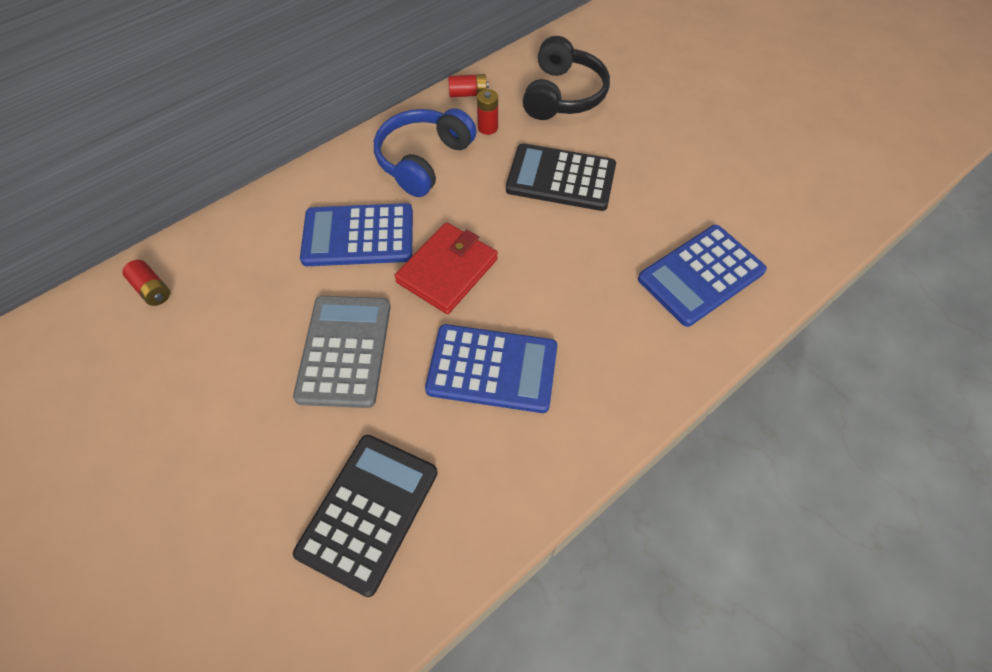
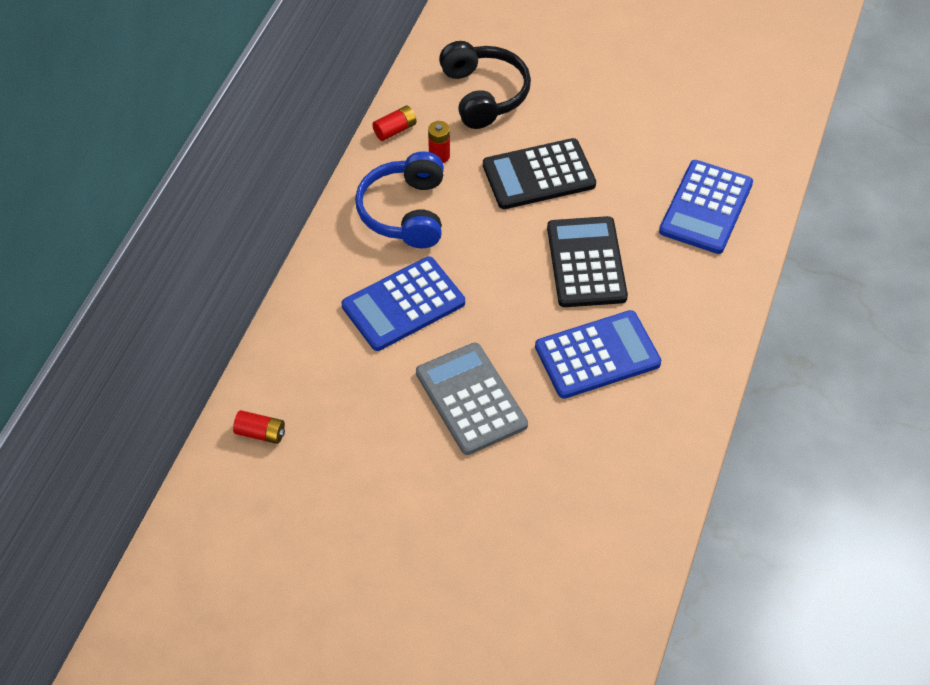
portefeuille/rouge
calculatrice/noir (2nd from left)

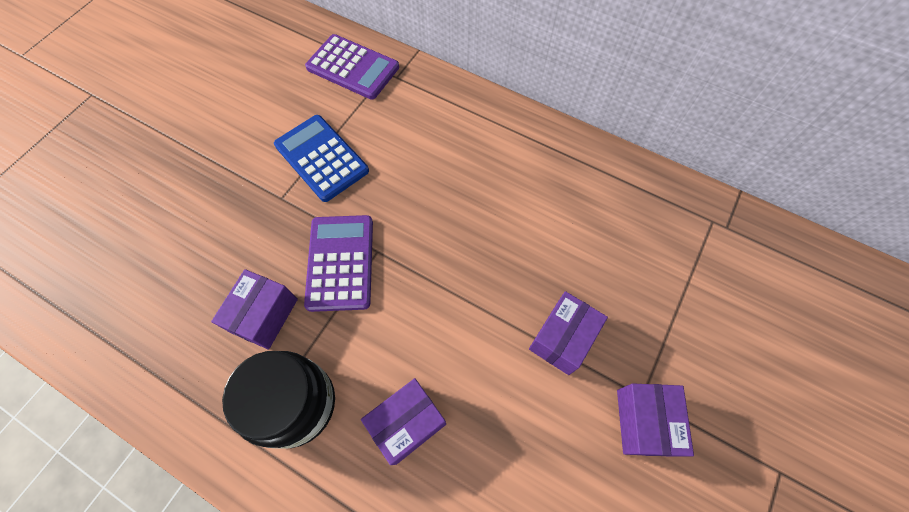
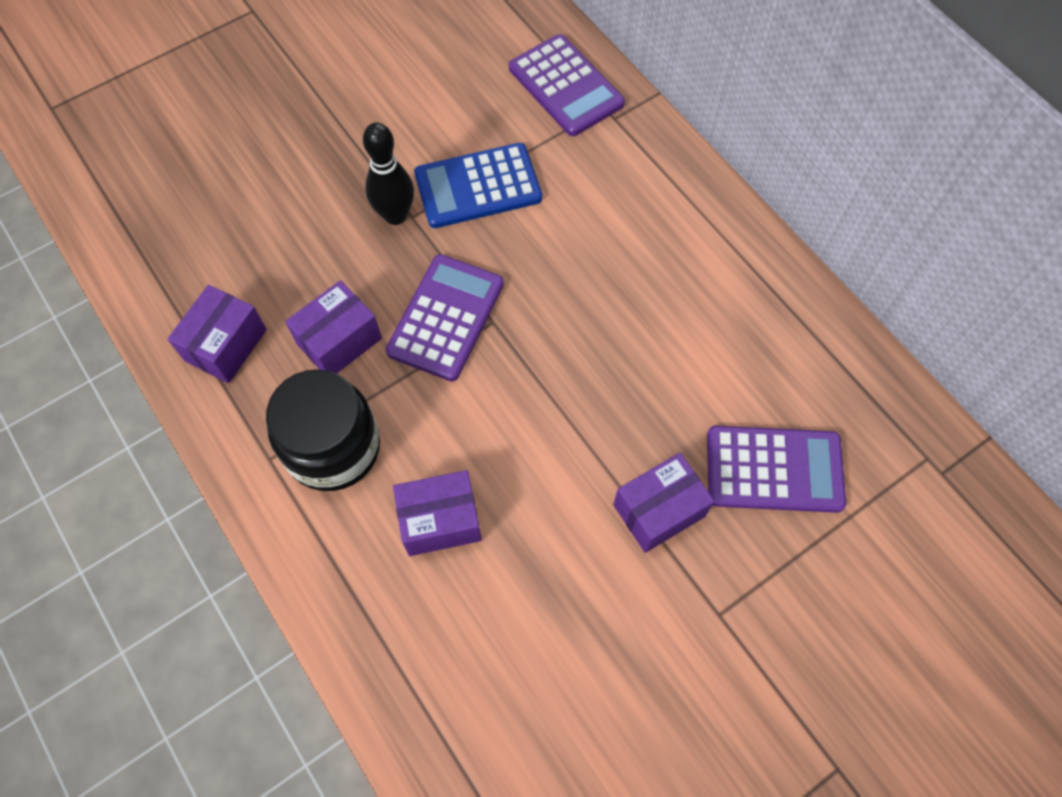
calculatrice/bleu
boîte/violet (1st from left)
quille/noir
calculatrice/violet (3rd from left)

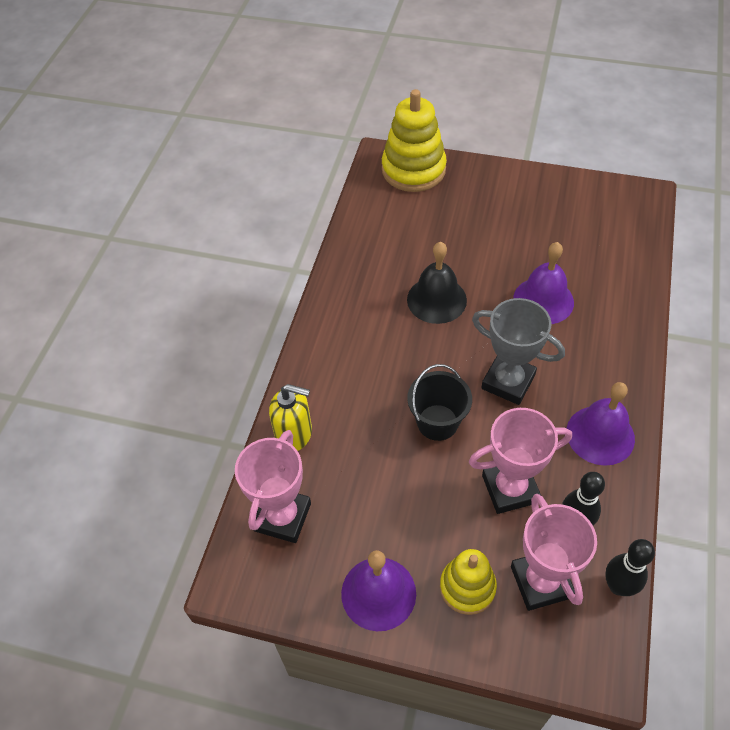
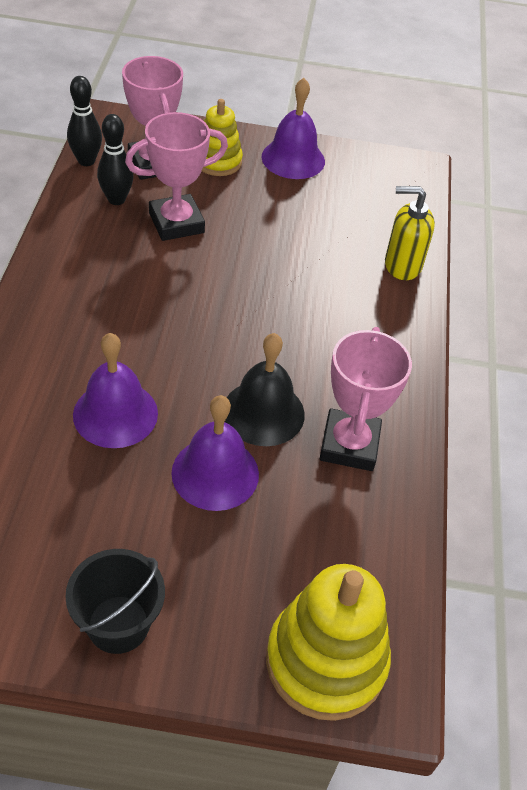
trophée/gris
seau/noir
cloche/violet (2nd from left)
trophée/rose (3rd from left)

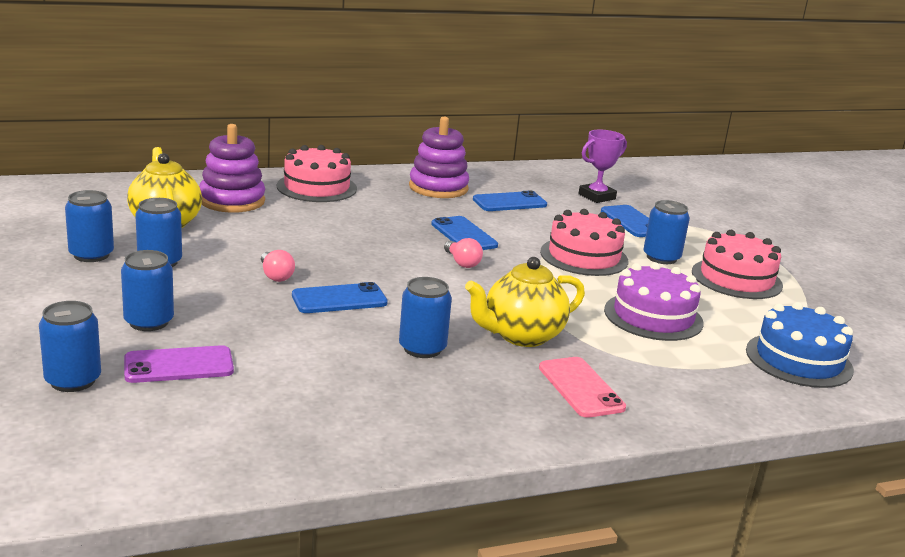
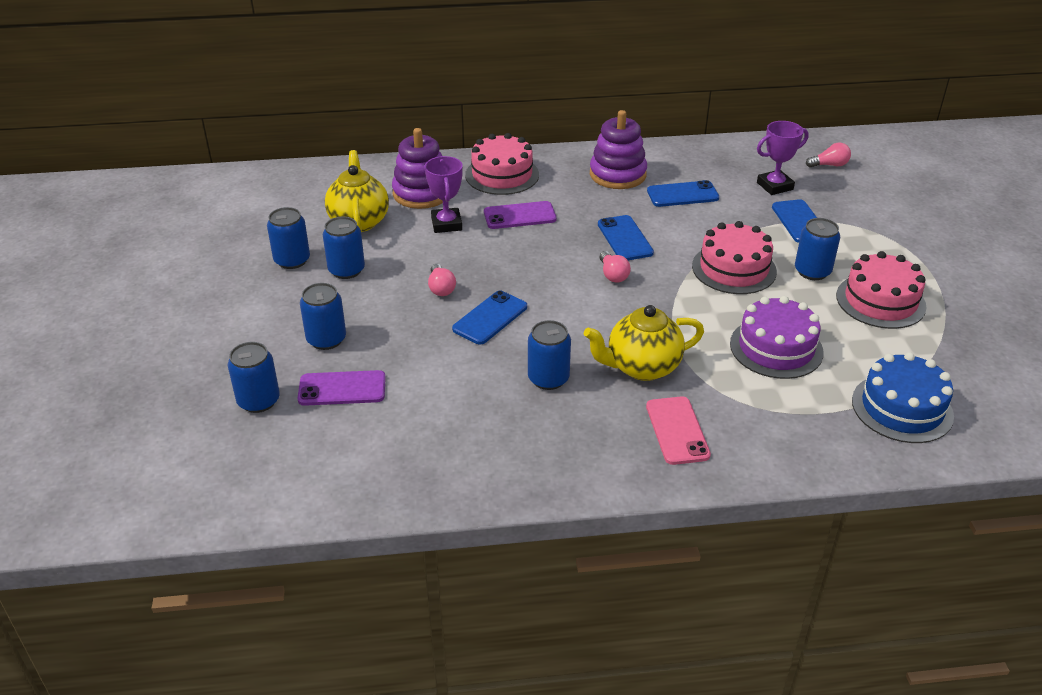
téléphone/bleu (1st from left)
ampoule/rose (3rd from left)
trophée/violet (1st from left)
téléphone/violet (2nd from left)

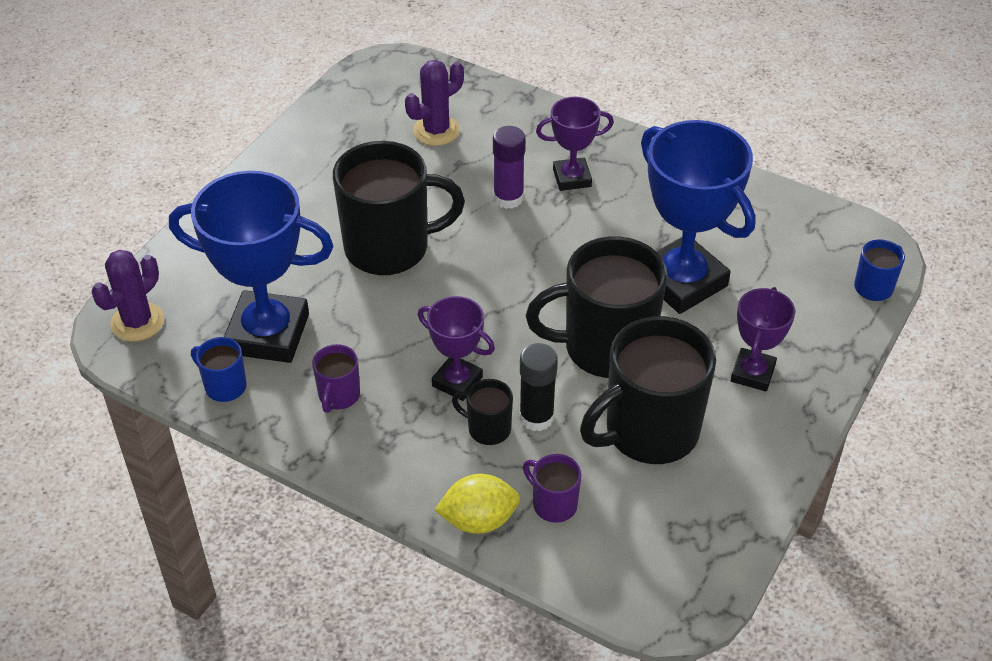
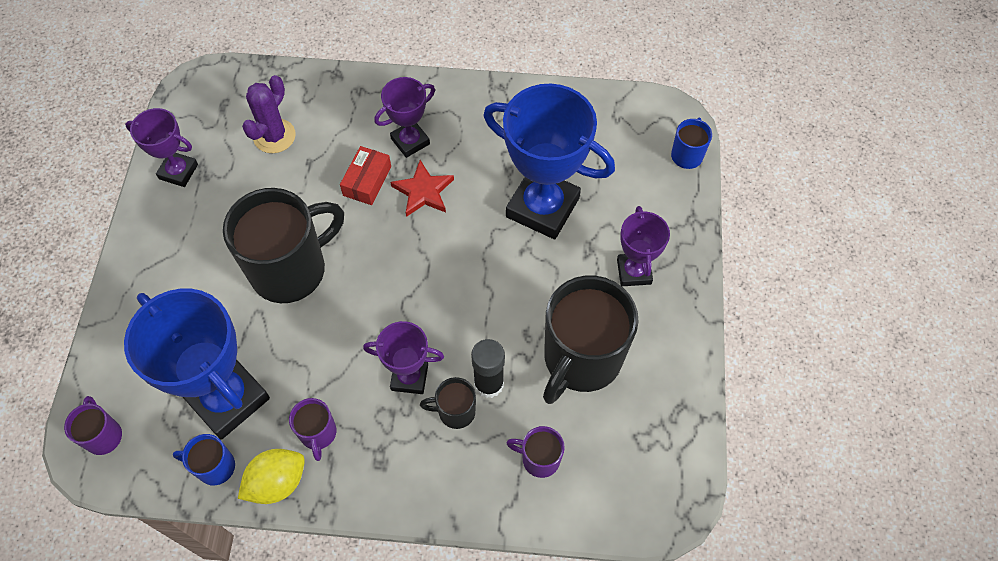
boîte/rouge
trophée/bleu (1st from left)
tasse/noir (3rd from left in the first image)
tasse/violet (1st from left)
citron/jaune
trophée/violet (1st from left)
étoile/rouge

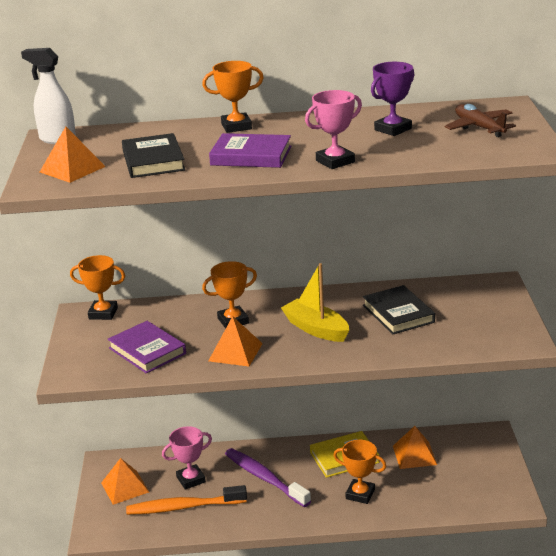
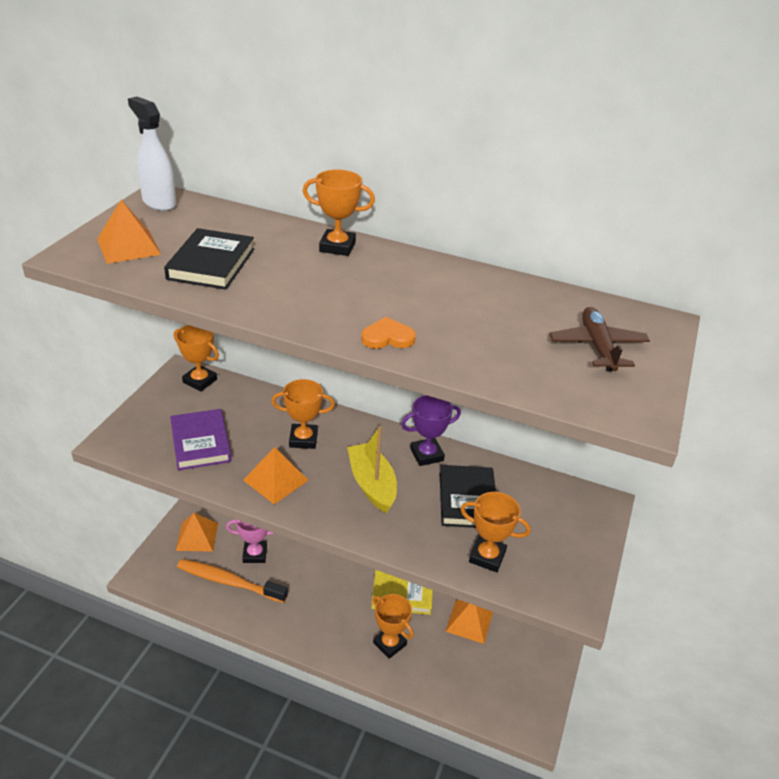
trophée/violet
cœur/orange
livre/violet (2nd from left in the first image)
brosse à dents/violet
trophée/orange (5th from left)

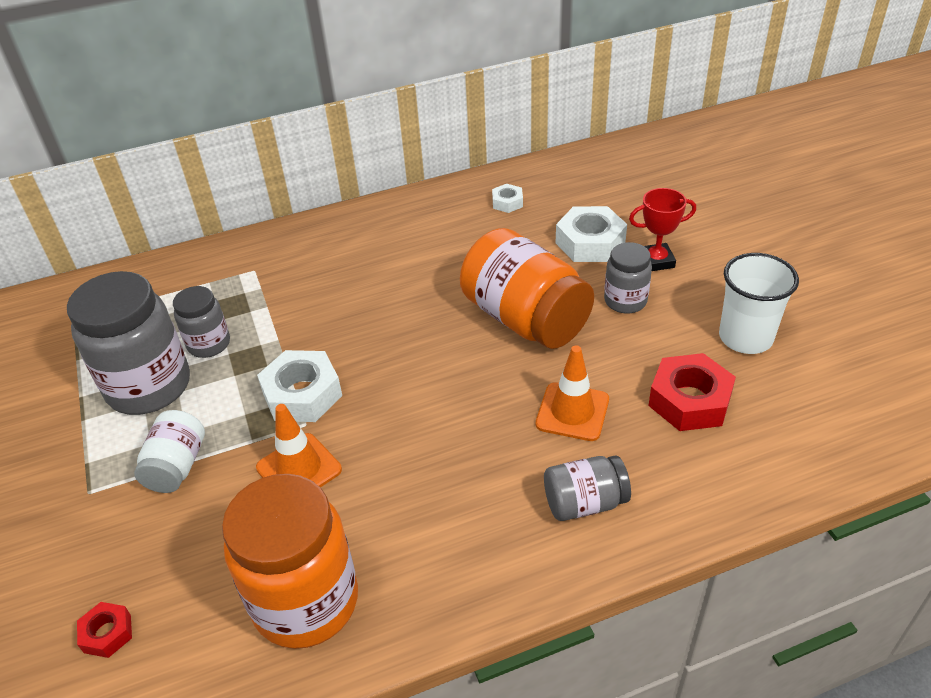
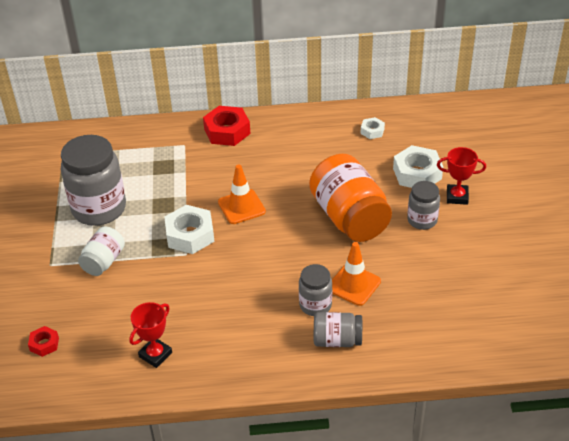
gobelet/blanc
bocal/gris (2nd from left)
écrou/rouge (2nd from left)
cône de chantier/orange (1st from left)
trophée/rouge (1st from left)

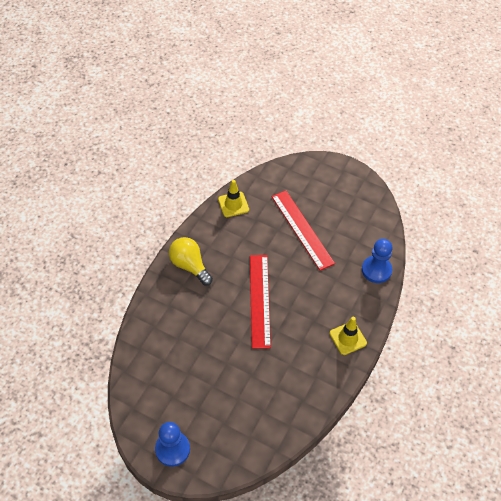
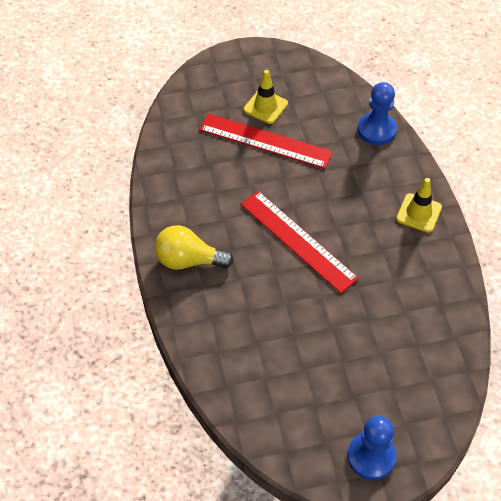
cône de chantier/jaune (1st from left)

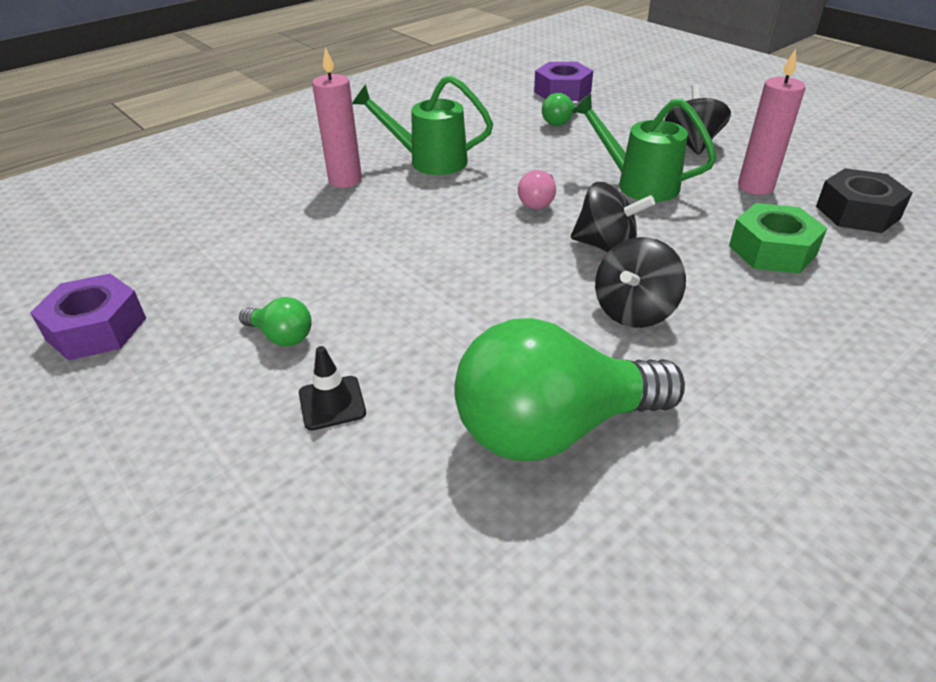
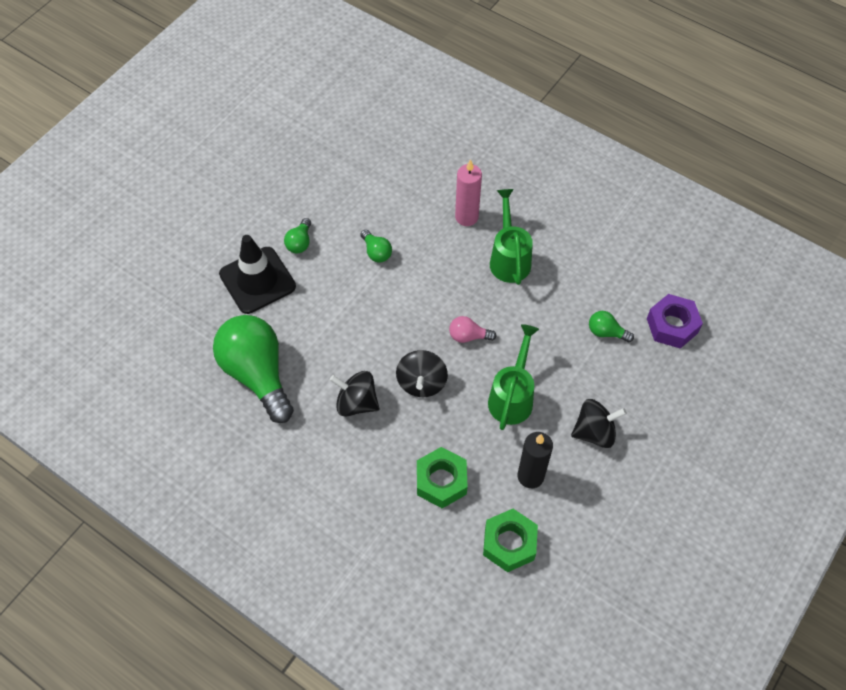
bougie/noir
écrou/vert (2nd from left)
écrou/violet (1st from left in the first image)
cône de chantier/noir
ampoule/vert (3rd from left)

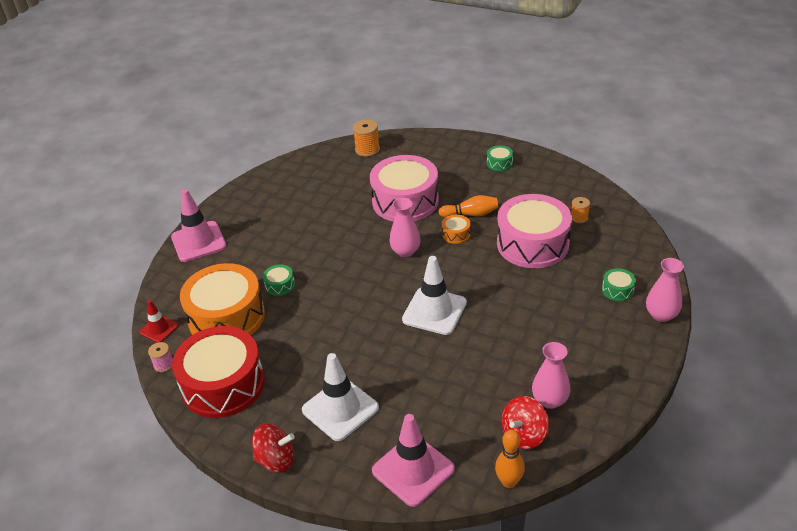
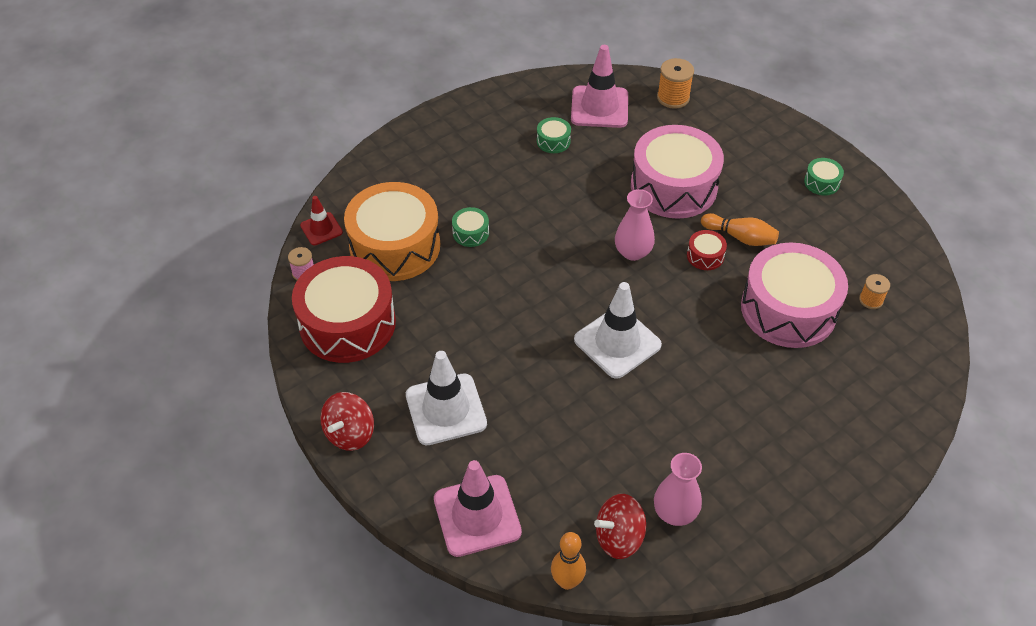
cône de chantier/rose (2nd from left)
tambour/rouge (2nd from left)
vase/rose (3rd from left in the first image)
tambour/vert (2nd from left)
toupie/rouge (1st from left)

